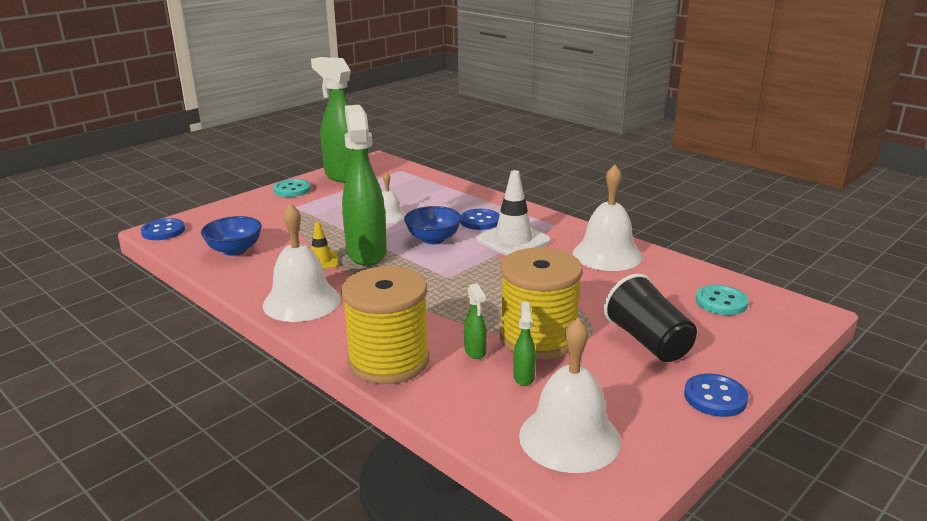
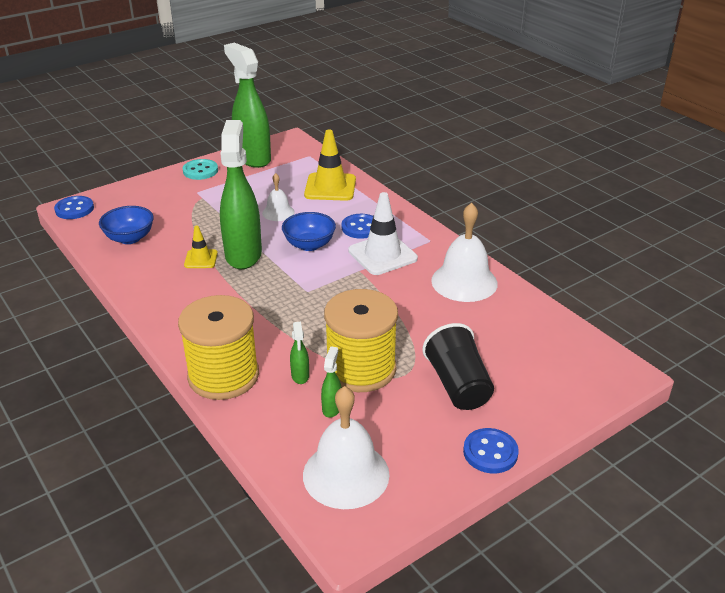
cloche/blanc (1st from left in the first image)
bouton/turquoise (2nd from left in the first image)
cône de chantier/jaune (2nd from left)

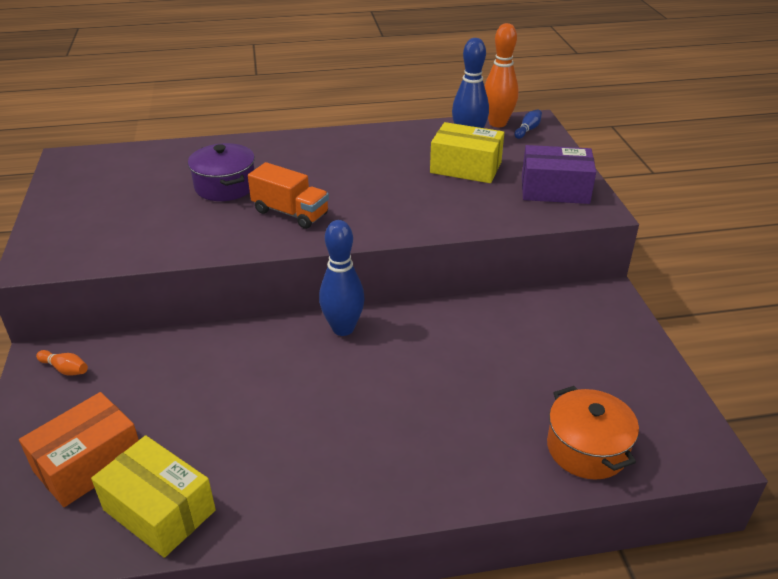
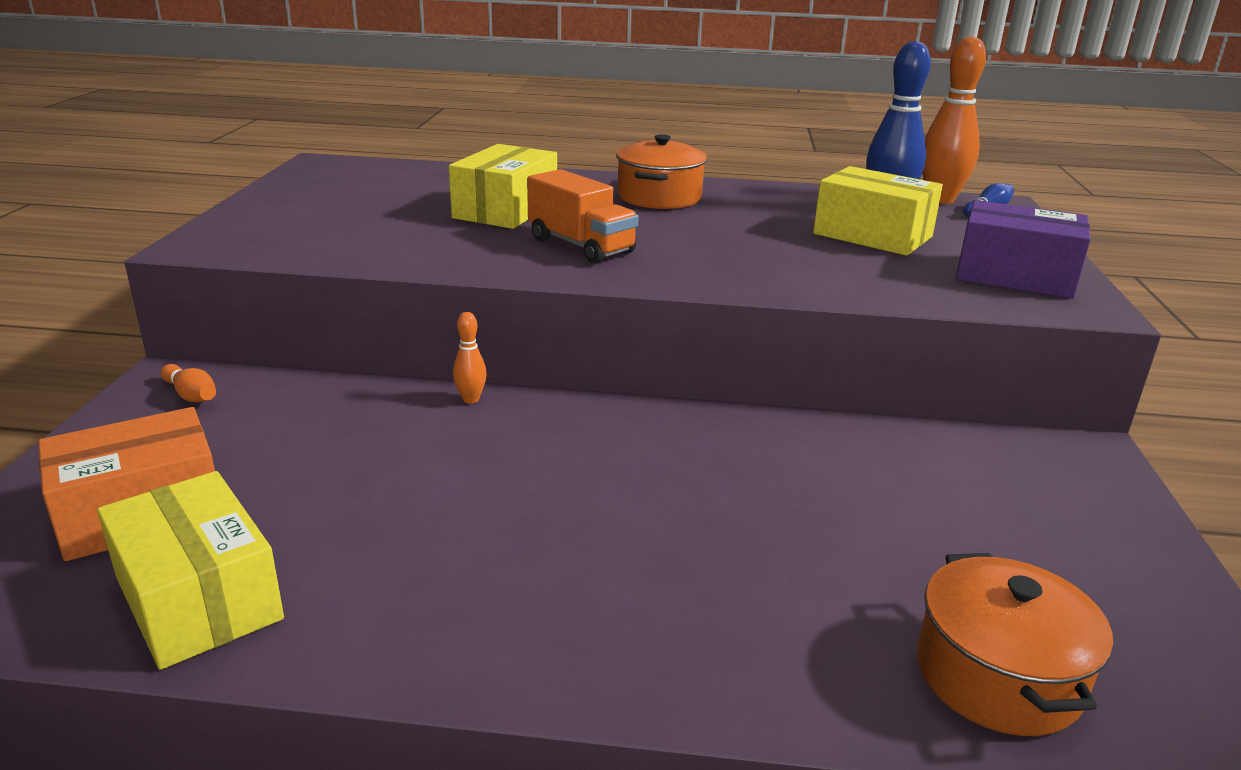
boîte/jaune (2nd from left)
quille/bleu (1st from left in the first image)
marmite/orange (1st from left)
quille/orange (2nd from left)

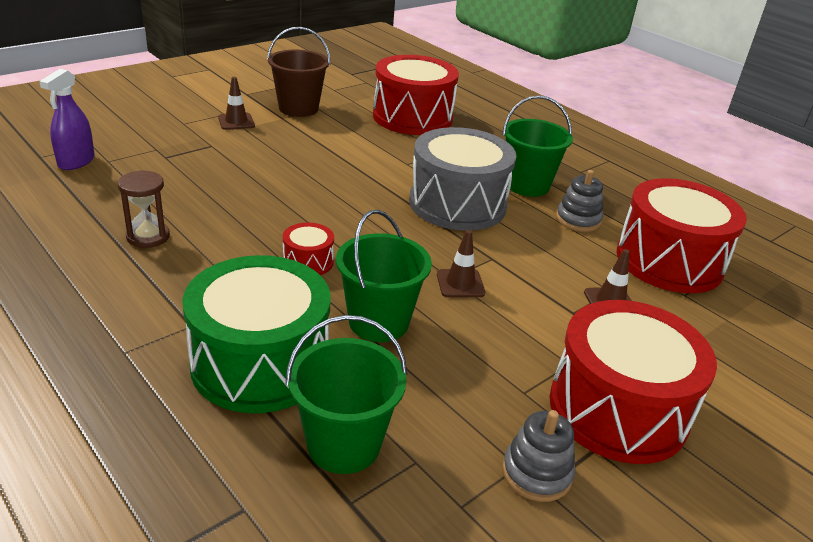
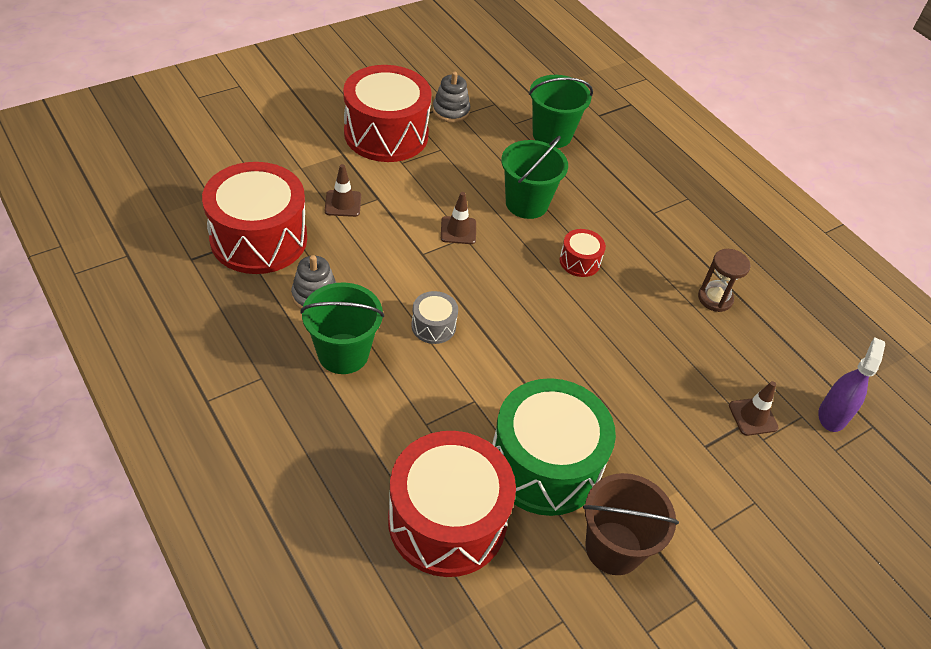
cône de chantier/marron (3rd from left)
tambour/gris
tambour/vert

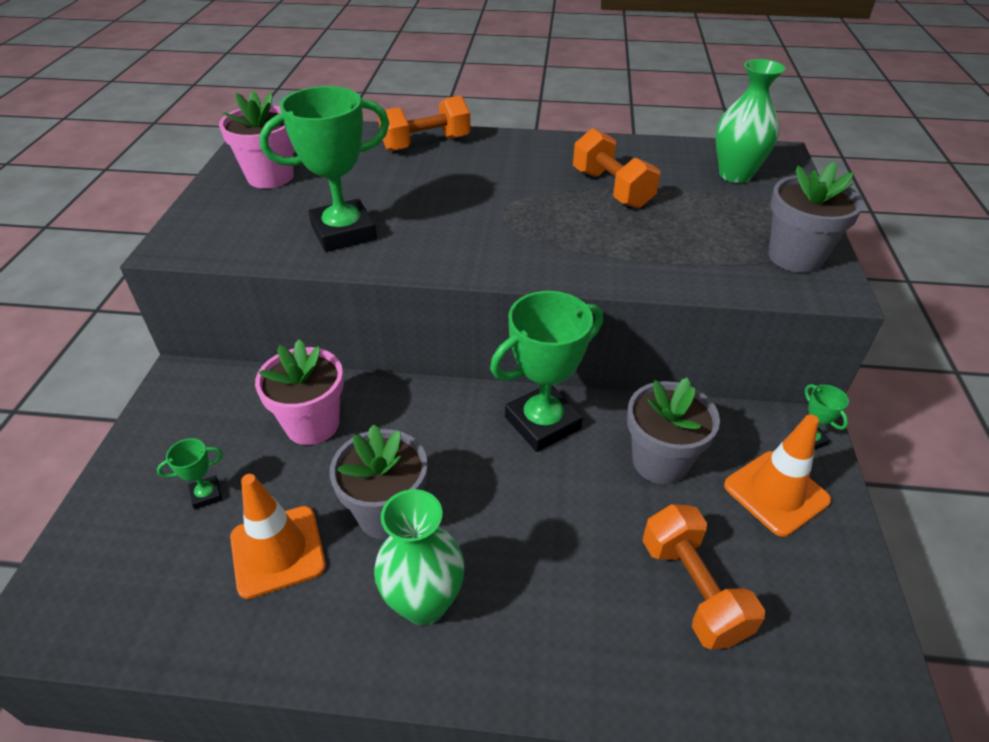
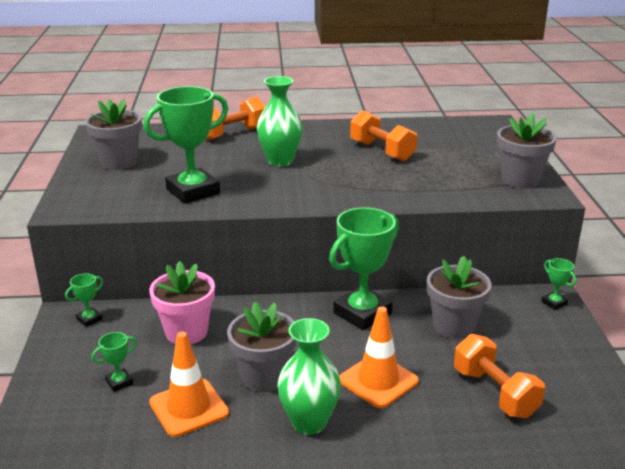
vase/vert (1st from left)
pot de fleurs/gris (1st from left)
cône de chantier/orange (2nd from left)
trophée/vert (1st from left)

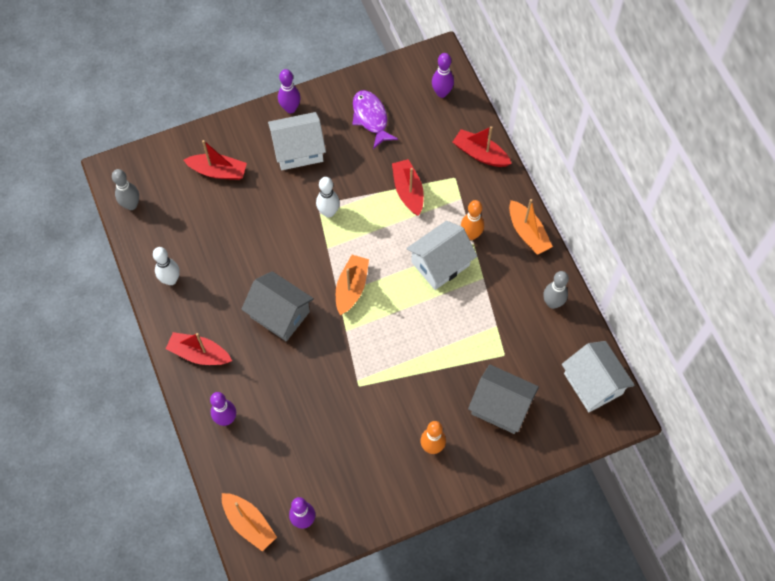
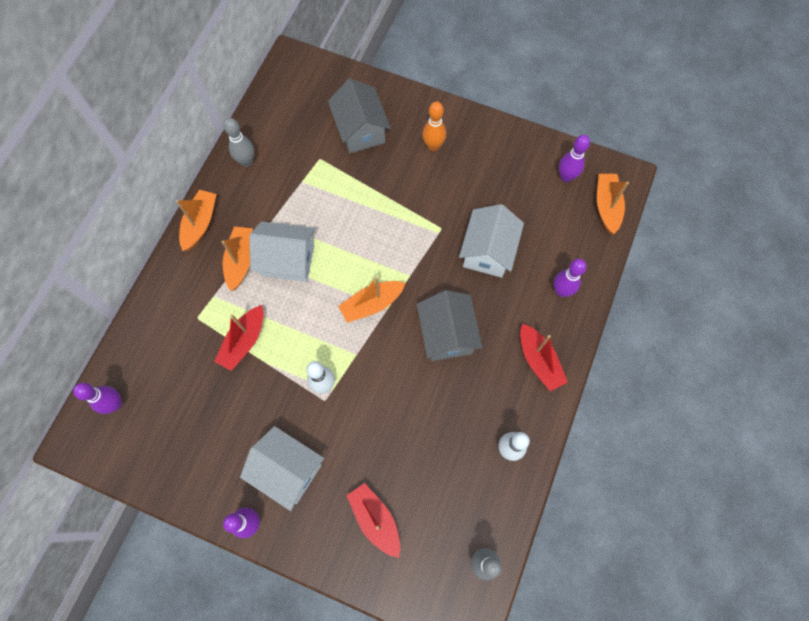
poisson/violet
bateau/rouge (4th from left in the first image)
bateau/orange (2nd from left)
maison/blanc (3rd from left)

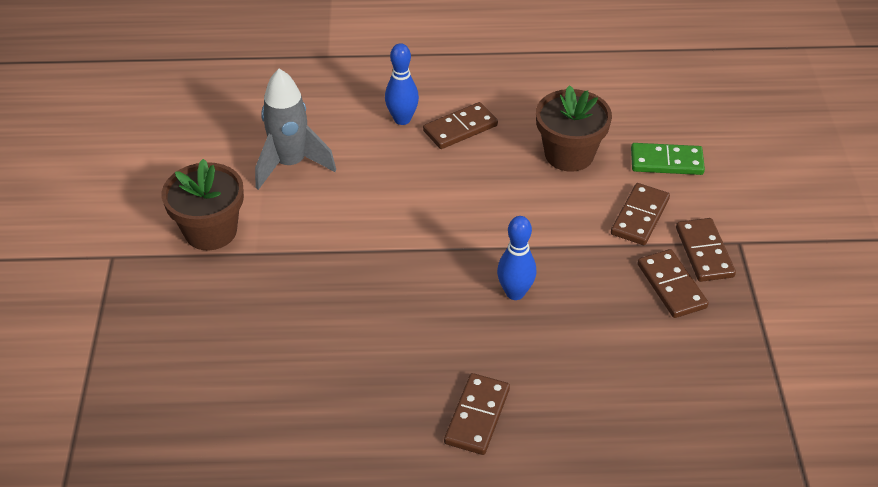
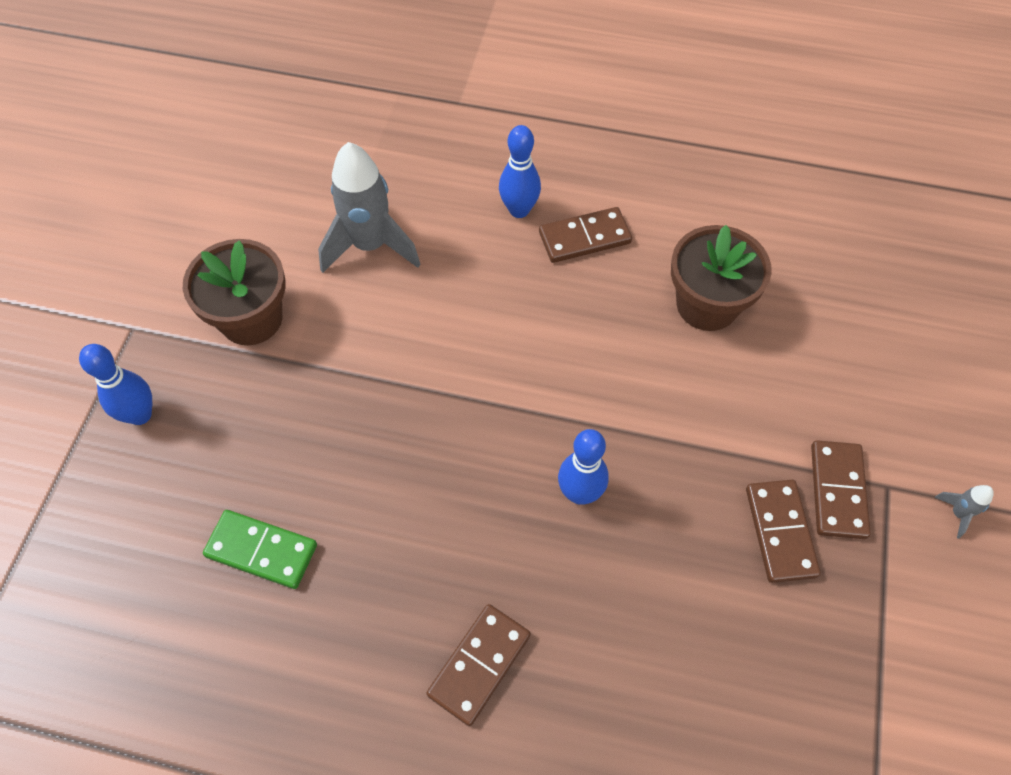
domino/vert
domino/marron (3rd from left in the first image)
quille/bleu (1st from left)
fusée/gris (2nd from left)

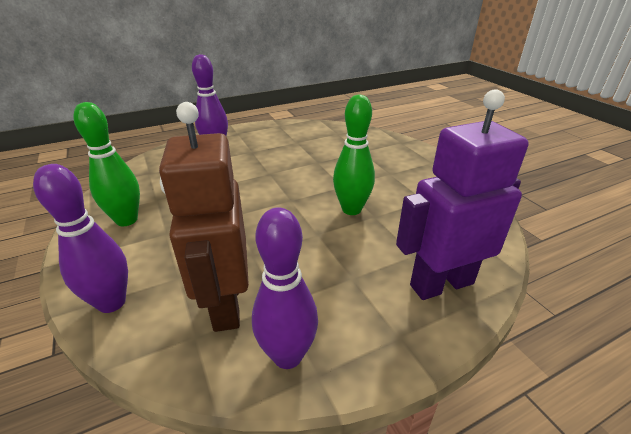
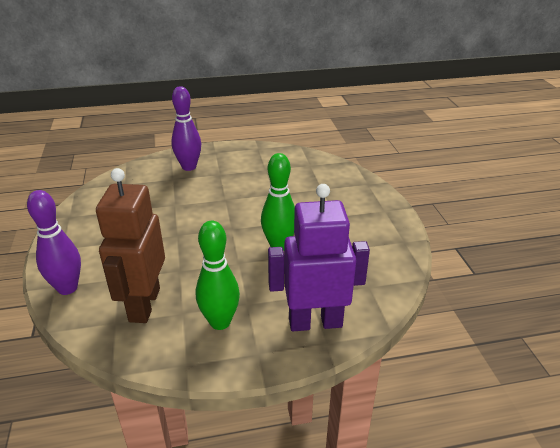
quille/vert (1st from left)
quille/violet (3rd from left in the first image)

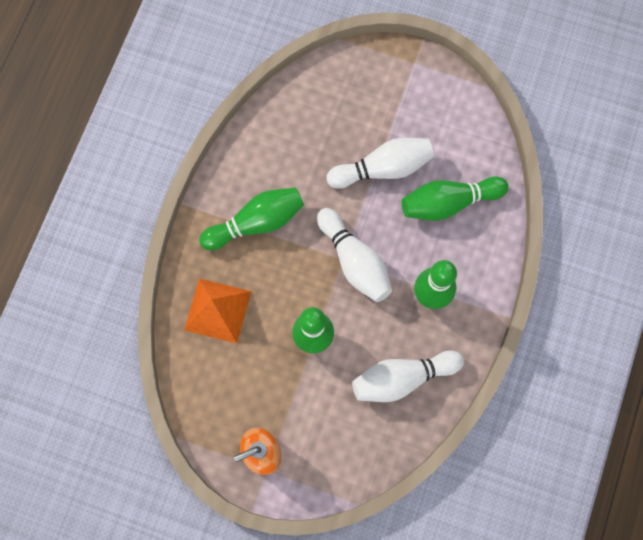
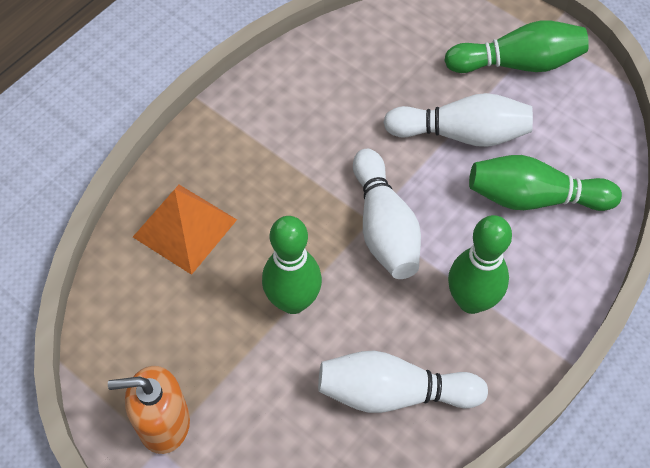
quille/vert (3rd from left)

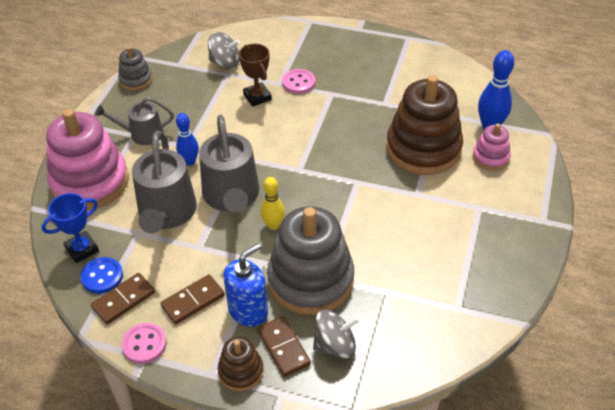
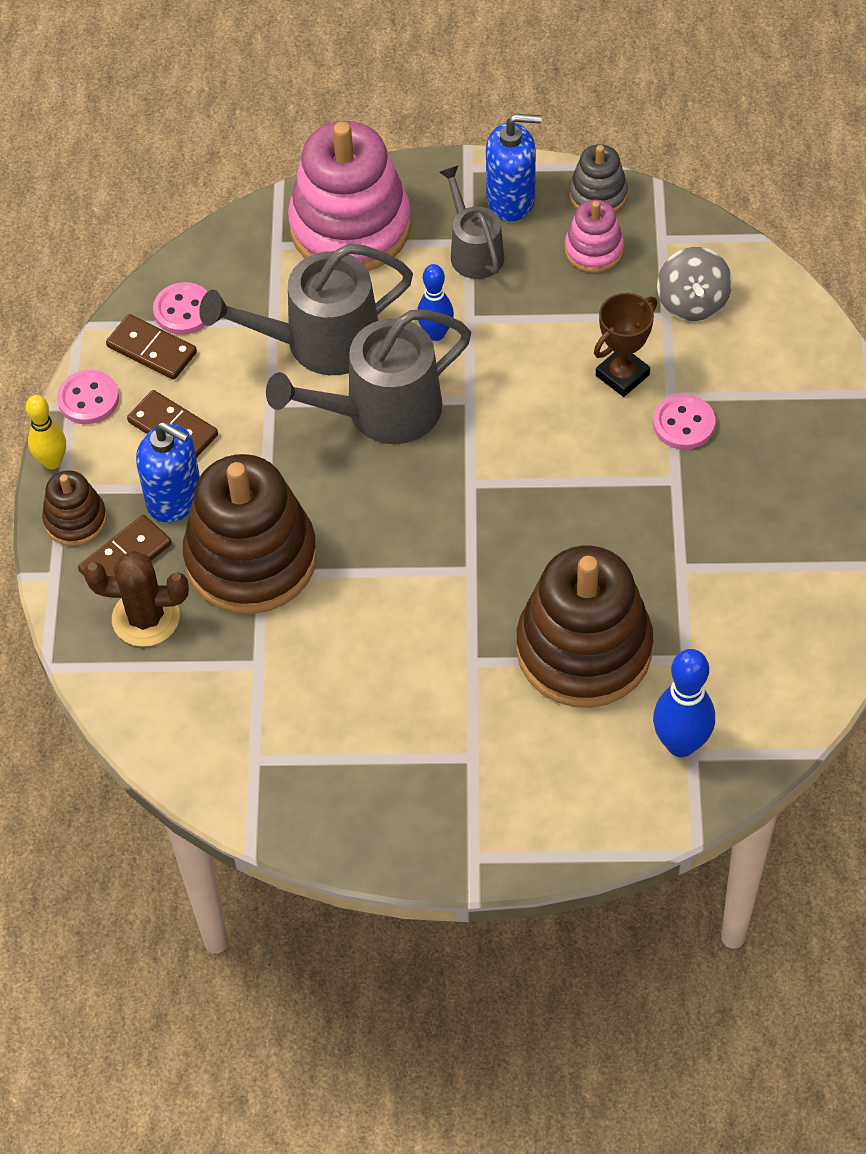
jouet à empiler/rose (2nd from left)
quille/jaune
trophée/bleu
jouet à empiler/marron (2nd from left)
bouton/rose (2nd from left)
cactus/marron
distributeur de savon/bleu (2nd from left)

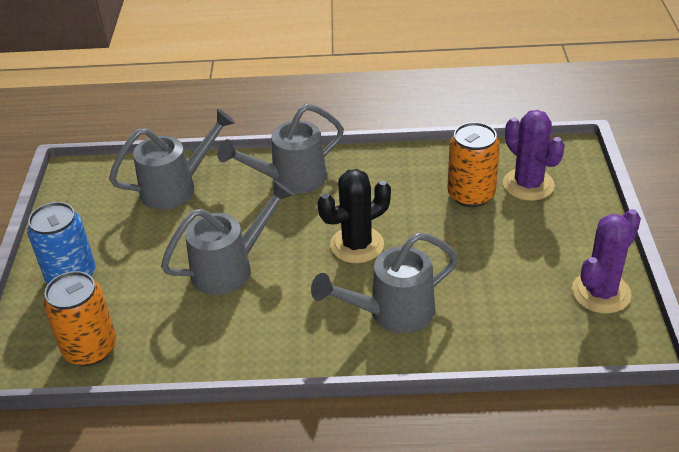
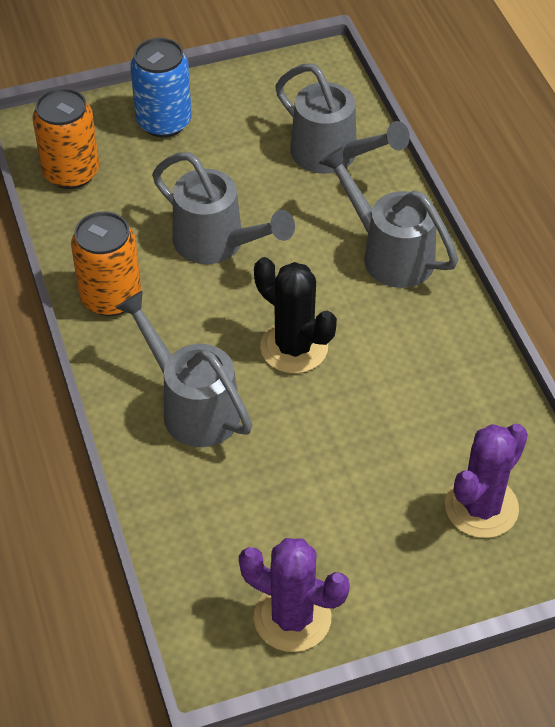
canette/orange (2nd from left)

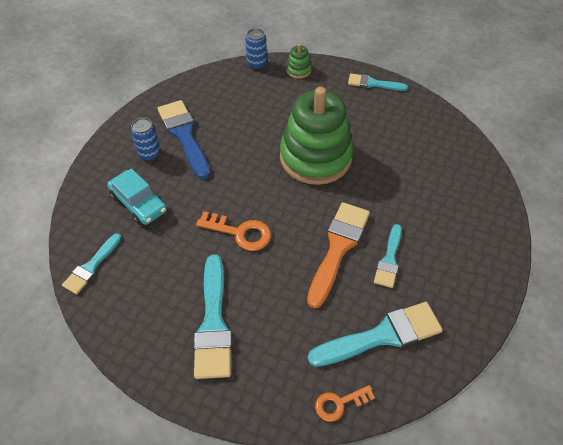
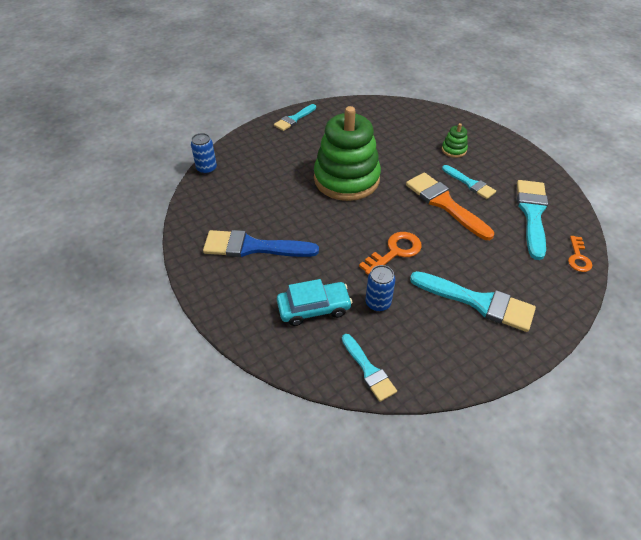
jouet à empiler/vert (2nd from left)
canette/bleu (2nd from left)

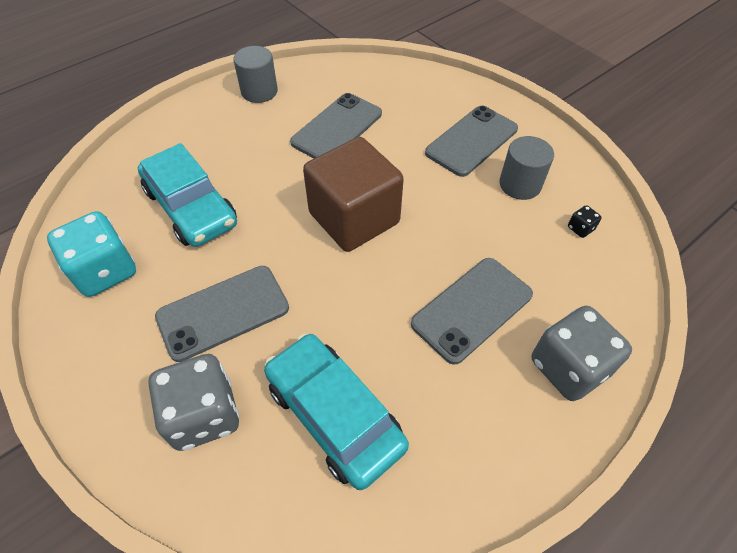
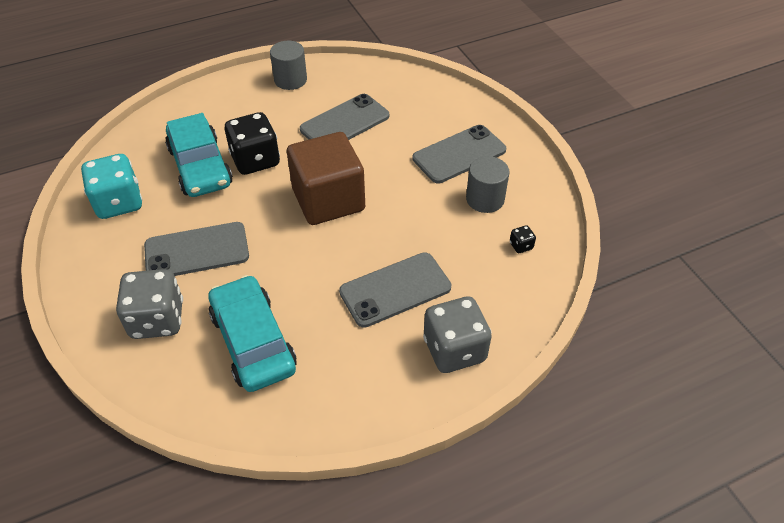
dé/noir (1st from left)

